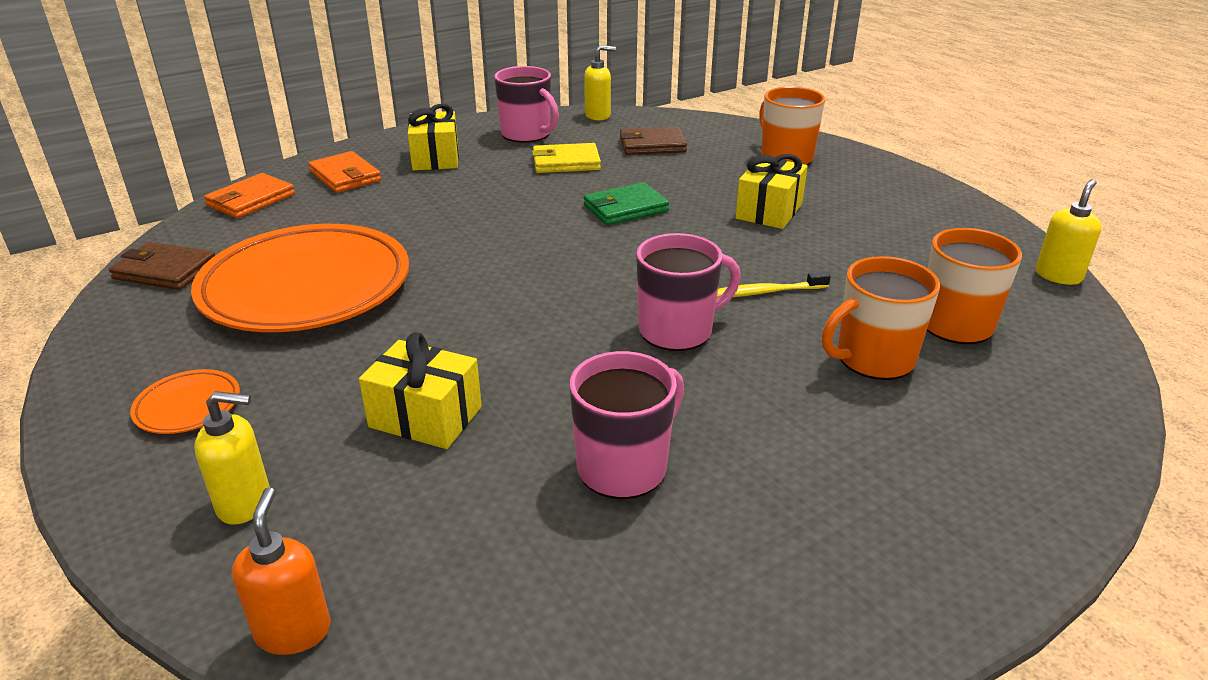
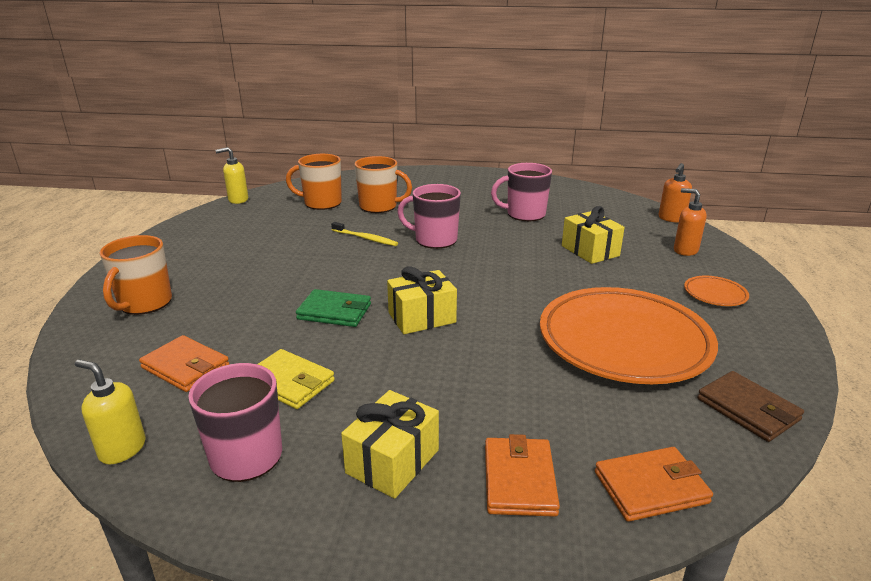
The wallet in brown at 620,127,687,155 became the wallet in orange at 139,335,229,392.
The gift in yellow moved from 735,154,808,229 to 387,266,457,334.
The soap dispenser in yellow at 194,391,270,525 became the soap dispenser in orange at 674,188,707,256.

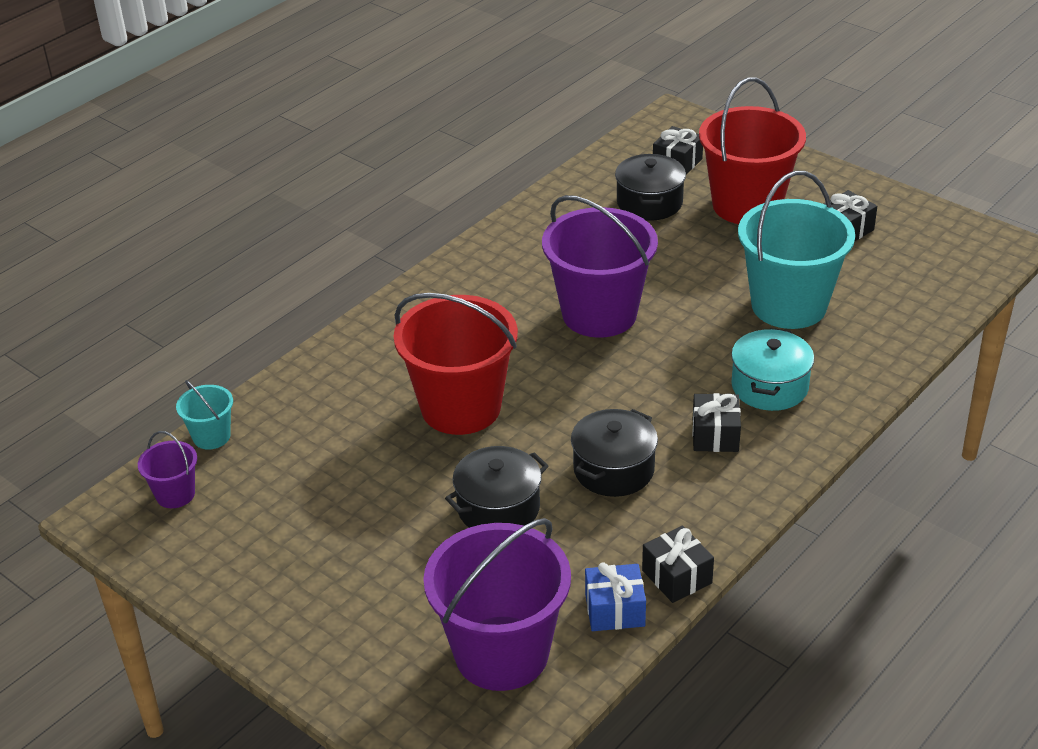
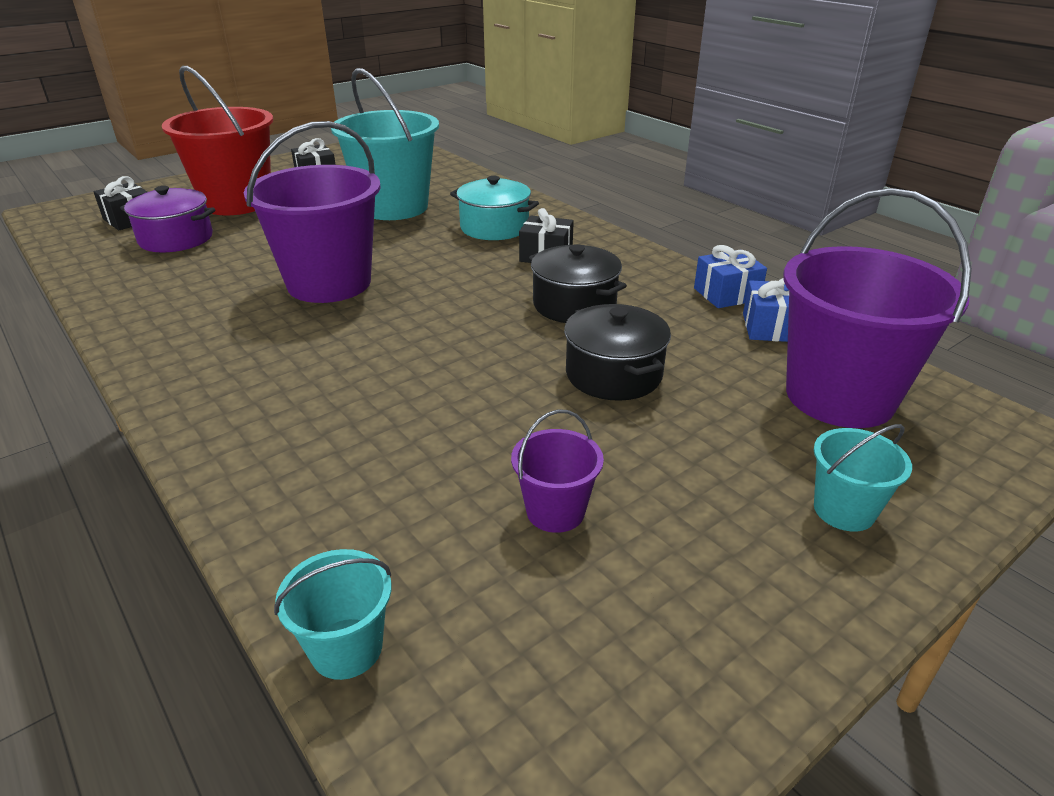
The pot in black at 615,154,686,221 became the pot in purple at 120,186,215,252.
The bucket in purple moved from 138,431,197,508 to 511,409,604,533.
The gift in black at 642,525,714,603 became the gift in blue at 694,245,767,308.
The bucket in turquoise at 814,424,912,532 appeared.
The bucket in red at 393,293,518,435 disappeared.

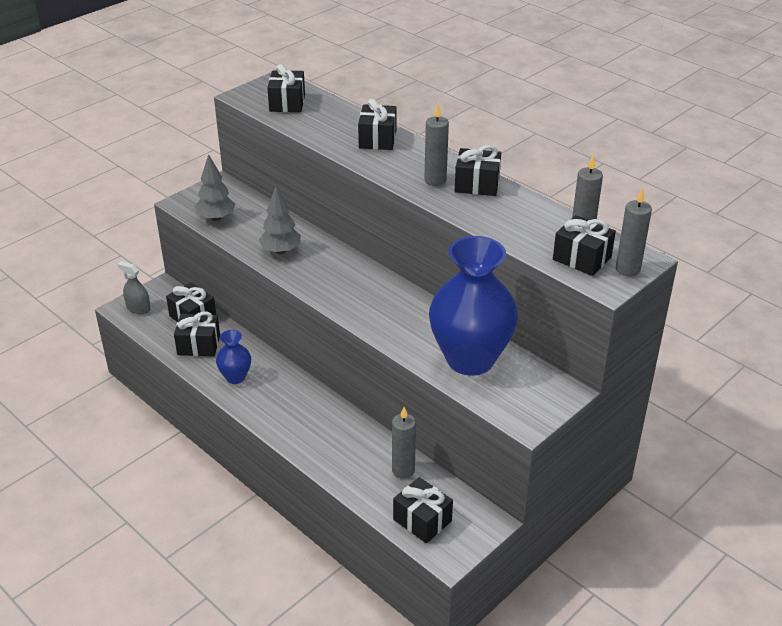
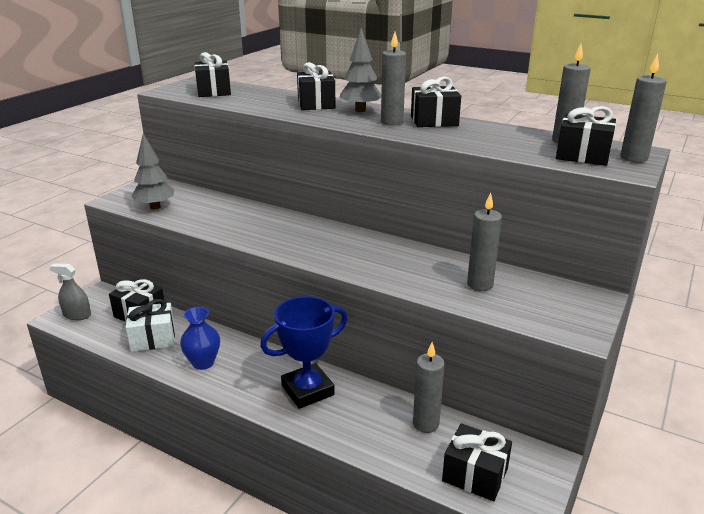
The gift in black at 174,312,220,356 became the gift in white at 126,299,175,352.
The trophy in blue at 260,296,348,409 appeared.
The tree in grey moved from 259,186,301,254 to 339,28,381,112.
The vase in blue at 429,236,518,376 was replaced by the candle in grey at 467,192,502,291.

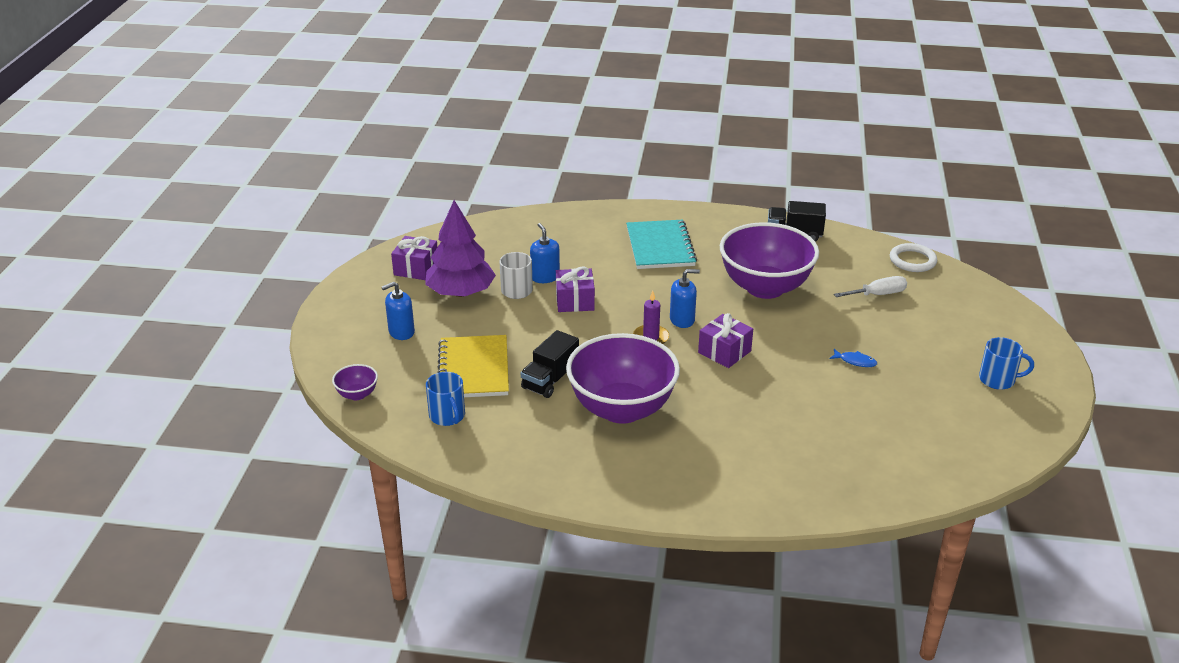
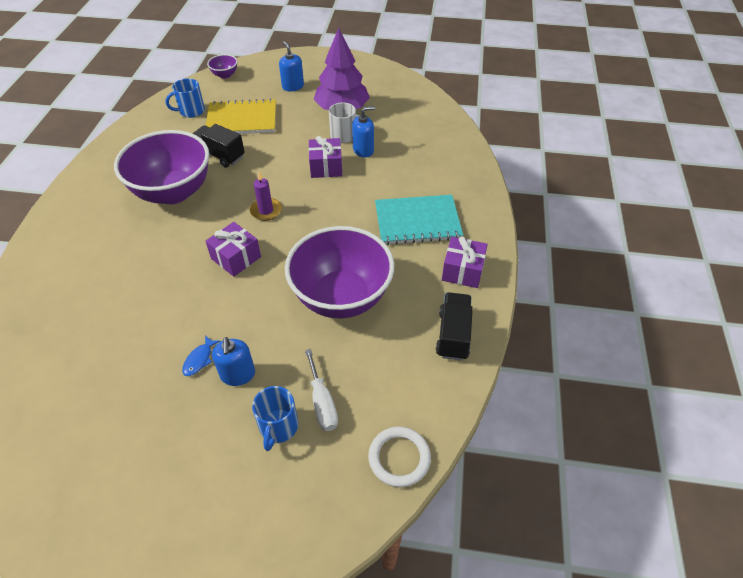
The soap dispenser in blue moved from 670,269,700,328 to 212,337,255,386.
The mug in blue moved from 979,337,1034,390 to 252,386,298,451.
The gift in purple moved from 391,236,437,280 to 442,237,488,288.

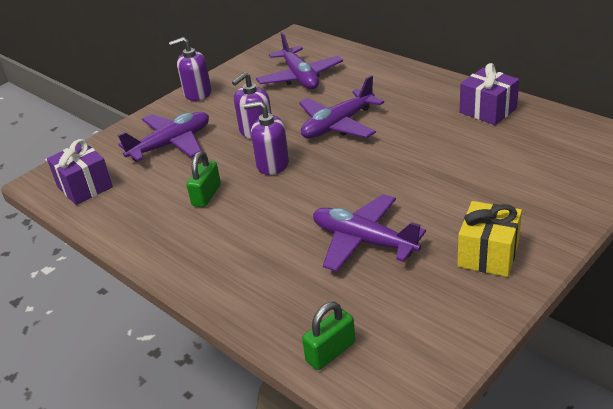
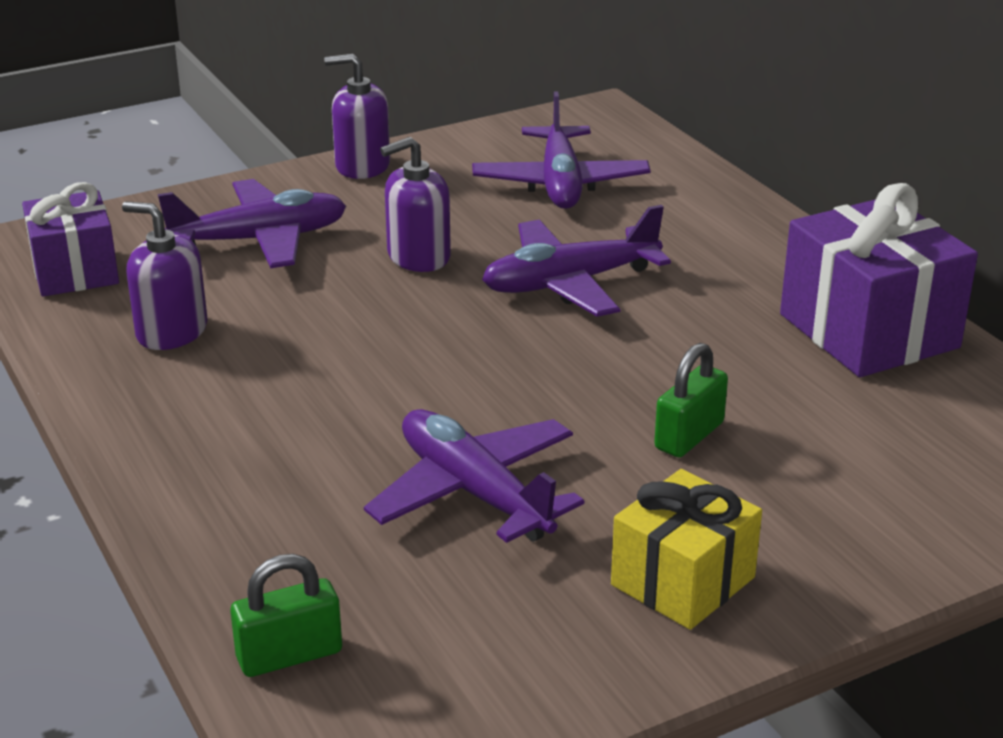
The soap dispenser in purple moved from 244,101,289,175 to 122,201,208,350.
The padlock in green moved from 187,151,221,207 to 654,343,728,458.
The gift in purple at 460,63,519,125 changed to 1.55 times the size.

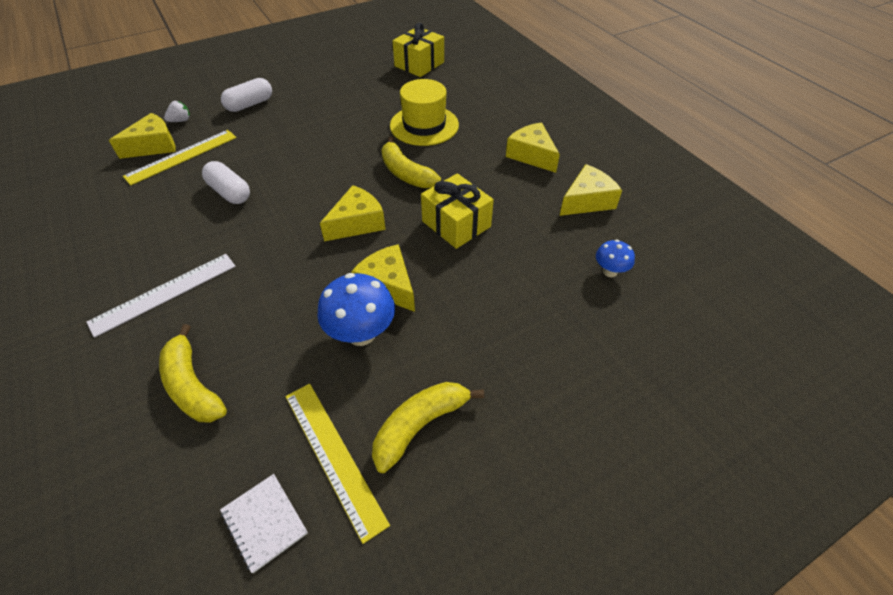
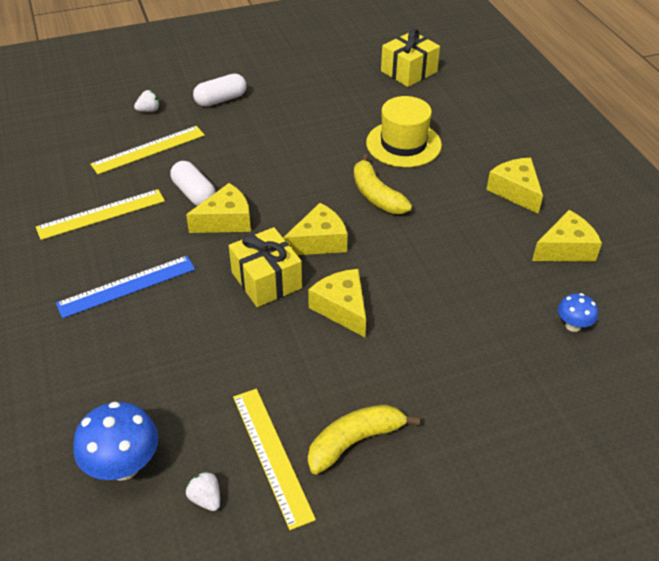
The ruler in yellow at 36,189,165,240 appeared.
The ruler in white at 87,254,236,338 became the ruler in blue at 56,256,195,318.
The mushroom in blue moved from 317,273,395,346 to 73,402,158,481.
The cheese in yellow moved from 109,113,176,159 to 186,183,251,233.
The notebook in white at 220,474,308,573 was replaced by the strawberry in white at 186,471,220,511.
The gift in yellow moved from 421,173,494,249 to 229,227,302,307.
The banana in yellow at 159,324,227,423 disappeared.

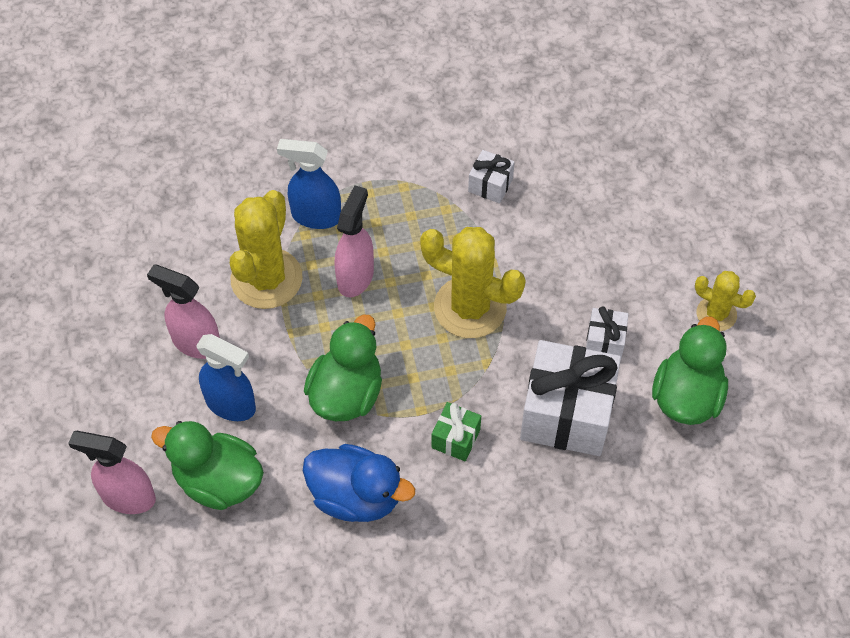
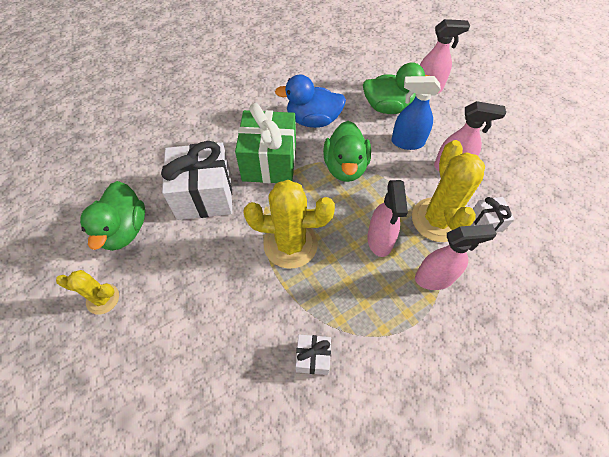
The gift in green at 432,402,481,461 changed to 2.12 times the size.
The spray bottle in blue at 277,139,341,229 became the spray bottle in pink at 415,224,497,290.
The gift in white moved from 586,306,629,358 to 473,197,514,232.

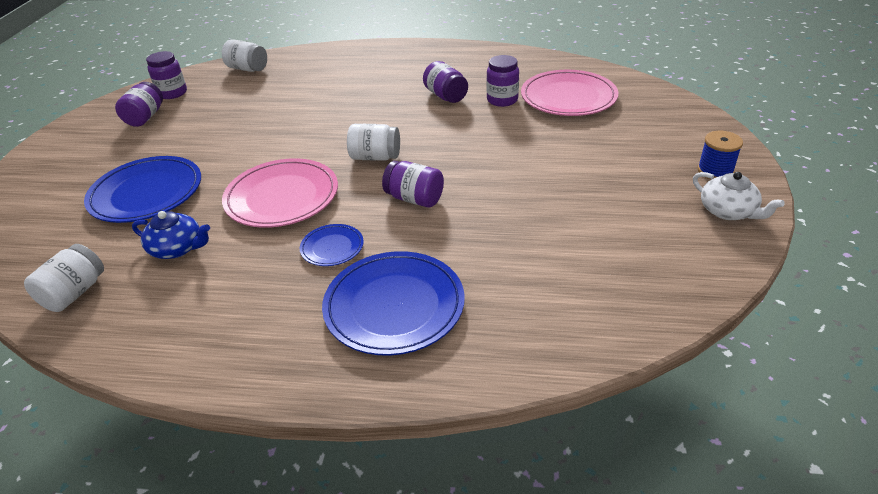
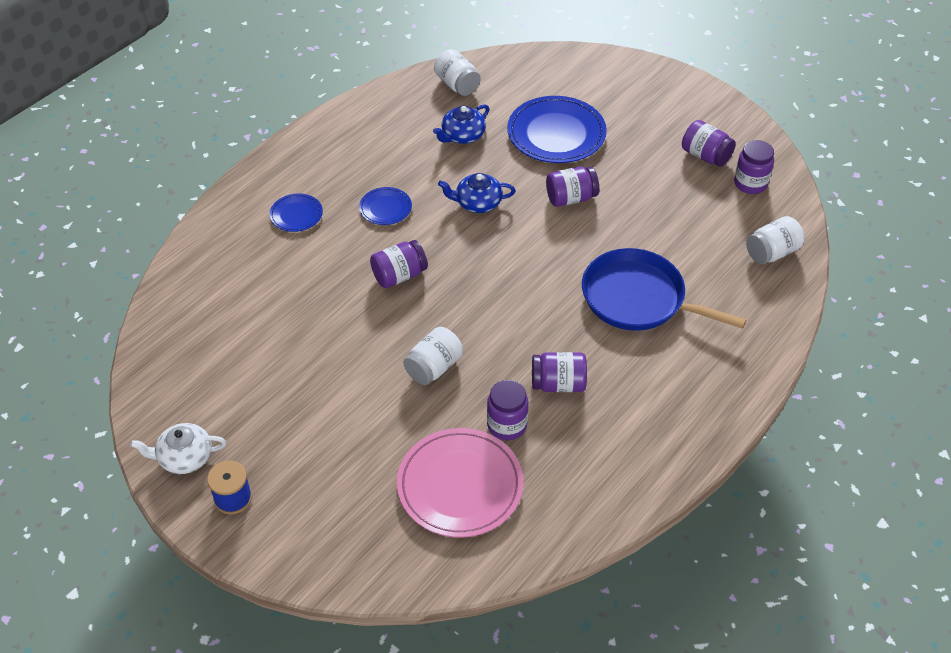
The plate in blue at 322,251,465,356 changed to 0.50 times the size.
The jar in white moved from 347,124,400,161 to 403,327,463,385.
The plate in pink at 222,158,338,228 was replaced by the teapot in blue at 438,173,515,213.
The jar in purple at 546,167,599,207 appeared.
The pan in blue at 582,248,746,331 appeared.

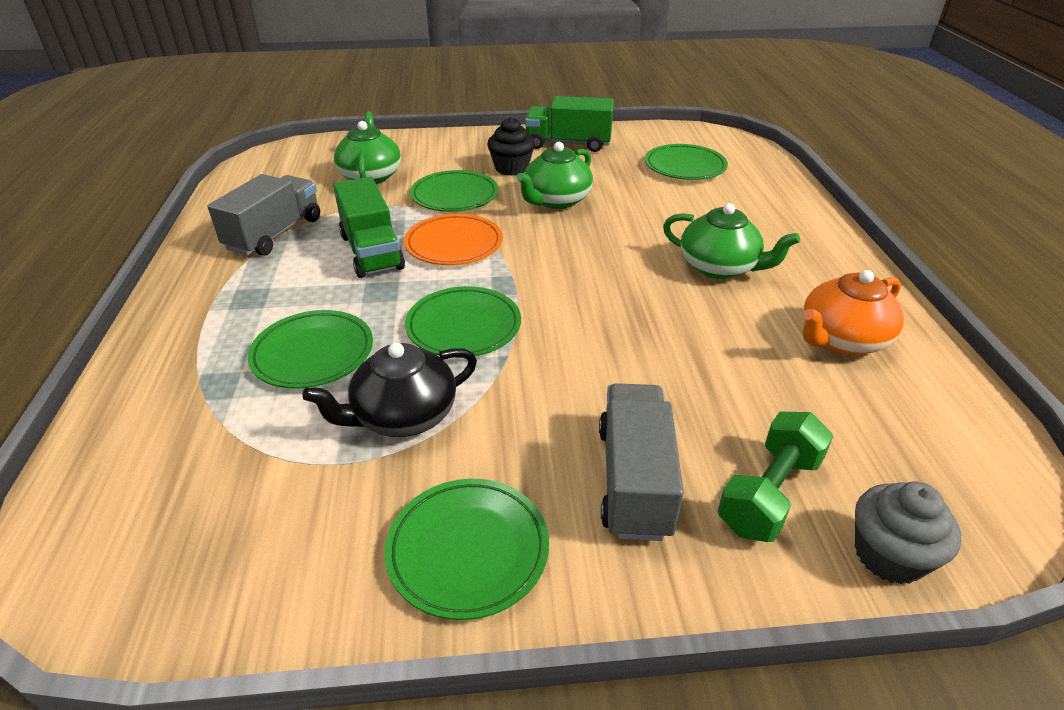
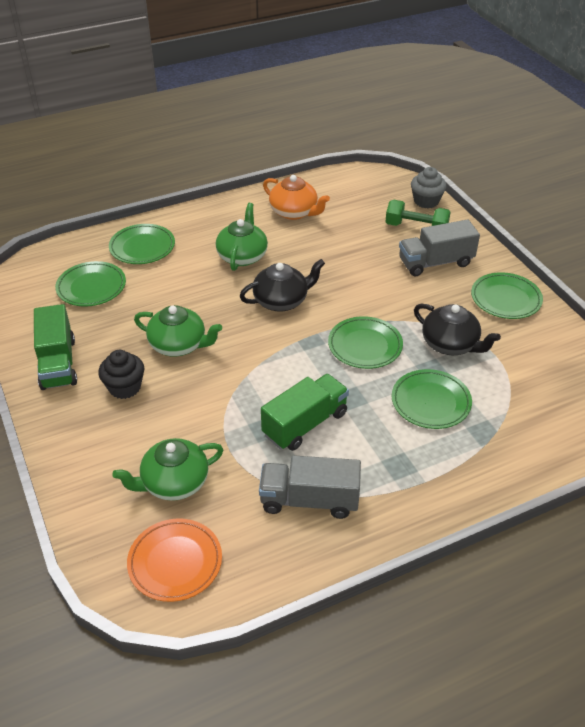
The plate in green moved from 410,170,498,212 to 109,224,175,264.
The plate in orange moved from 404,214,503,265 to 127,518,222,602.
The teapot in black at 239,259,325,312 appeared.

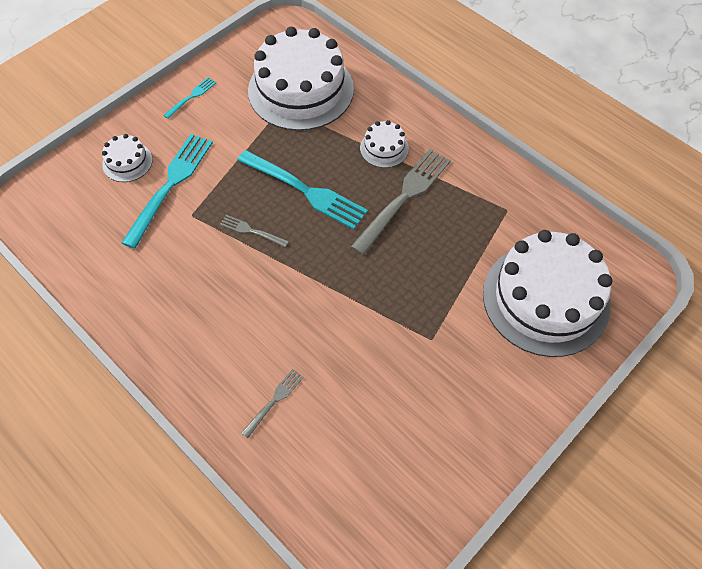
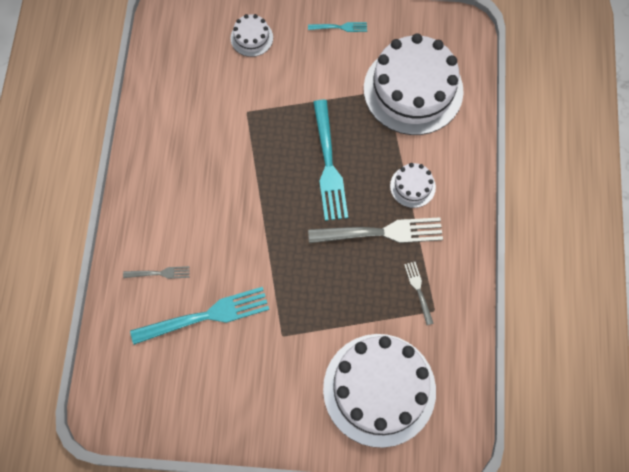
The fork in turquoise moved from 122,134,213,249 to 130,287,269,345.
The fork in grey moved from 220,215,289,247 to 404,262,434,325.

